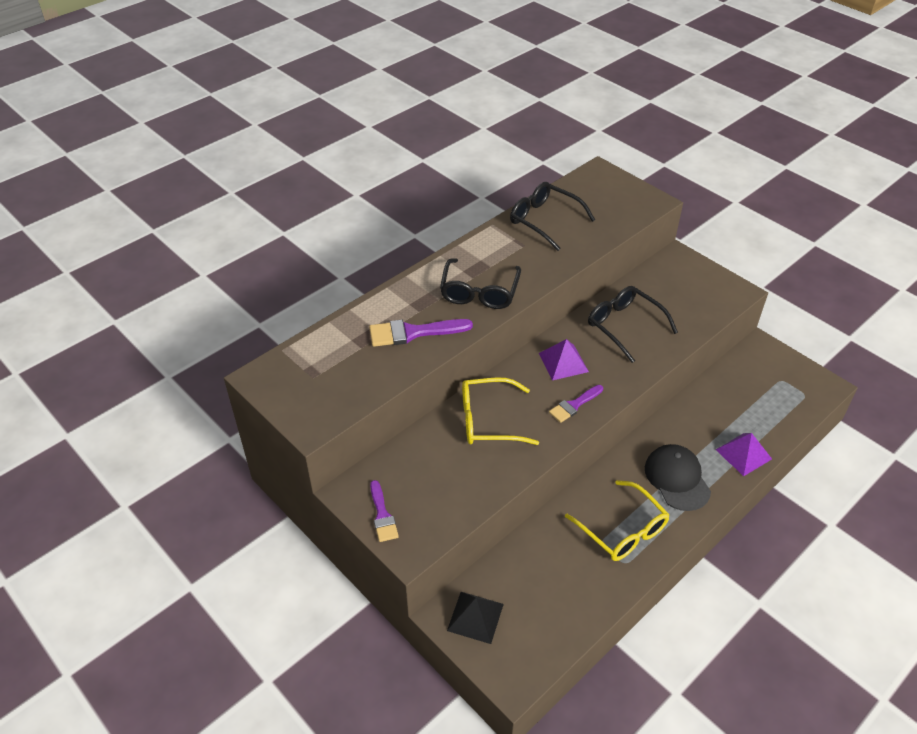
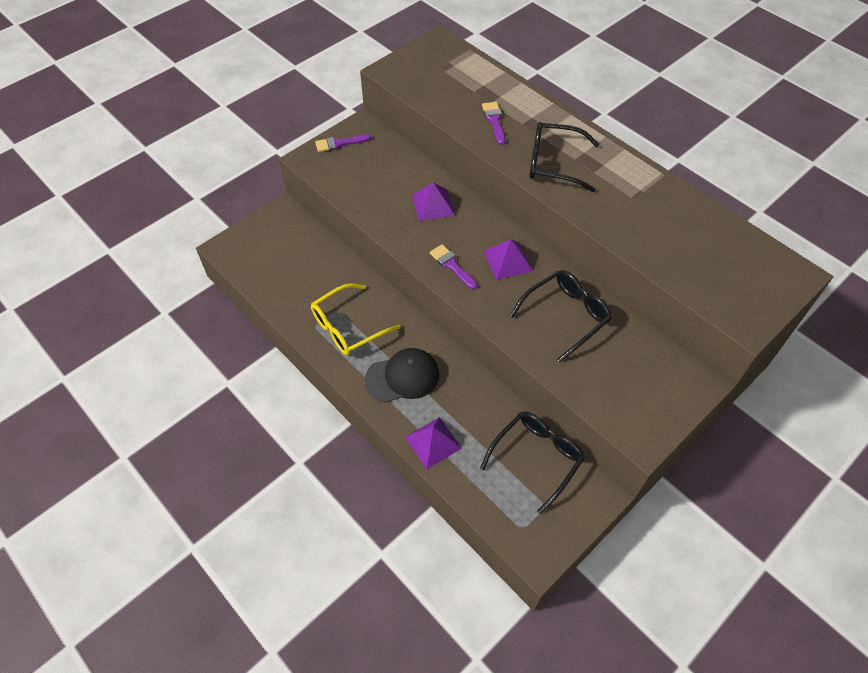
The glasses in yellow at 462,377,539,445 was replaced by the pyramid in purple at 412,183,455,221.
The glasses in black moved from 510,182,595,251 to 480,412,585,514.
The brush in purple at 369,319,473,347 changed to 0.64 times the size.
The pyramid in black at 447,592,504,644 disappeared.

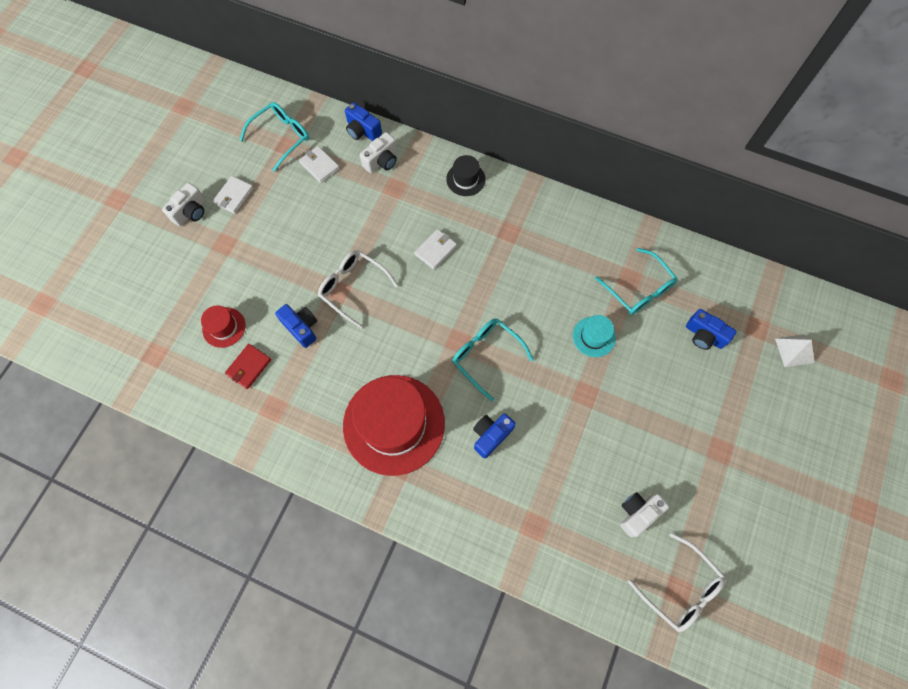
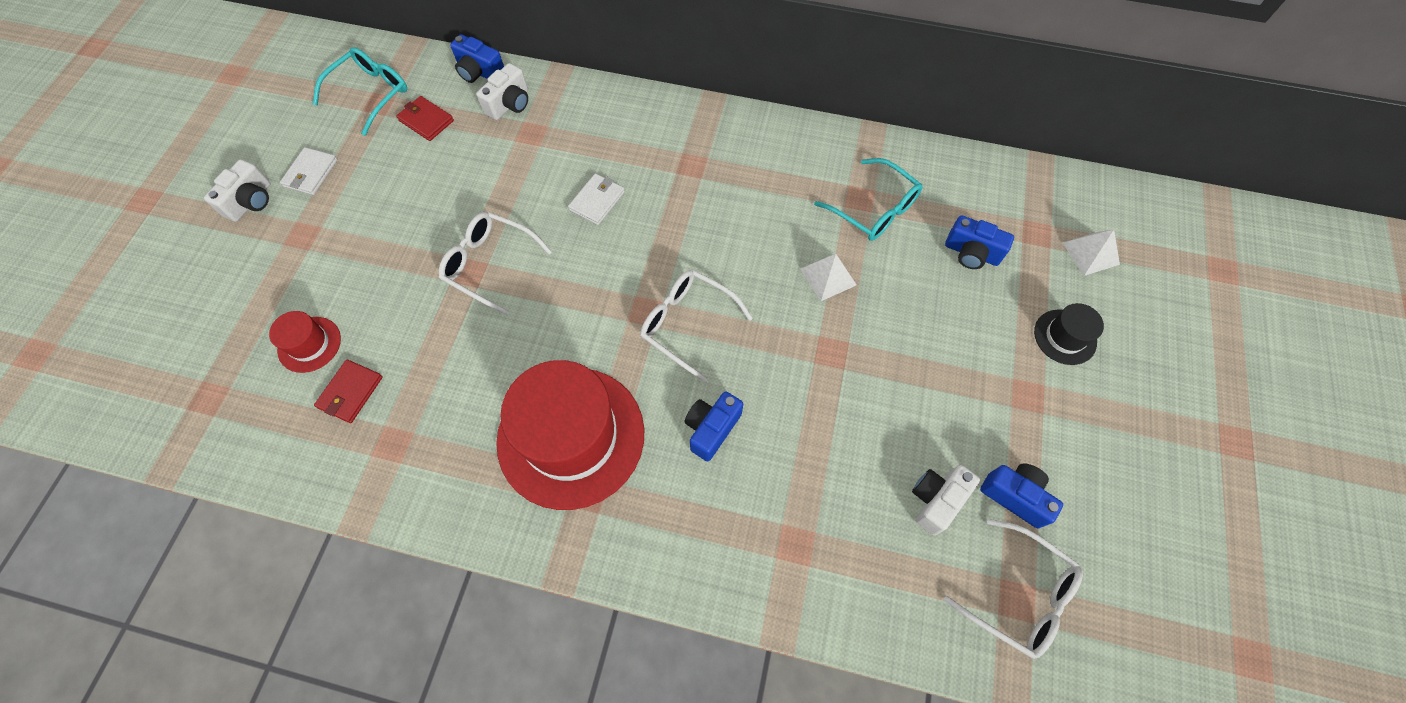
The wallet in white at 299,146,340,183 became the wallet in red at 396,96,454,141.
The glasses in turquoise at 452,319,534,401 became the glasses in white at 640,270,753,382.
The hat in turquoise at 573,315,616,357 was replaced by the pyramid in white at 800,253,857,301.
The camera in blue moved from 275,304,317,348 to 980,463,1063,528.
The hat in black moved from 446,155,486,196 to 1034,303,1104,365.

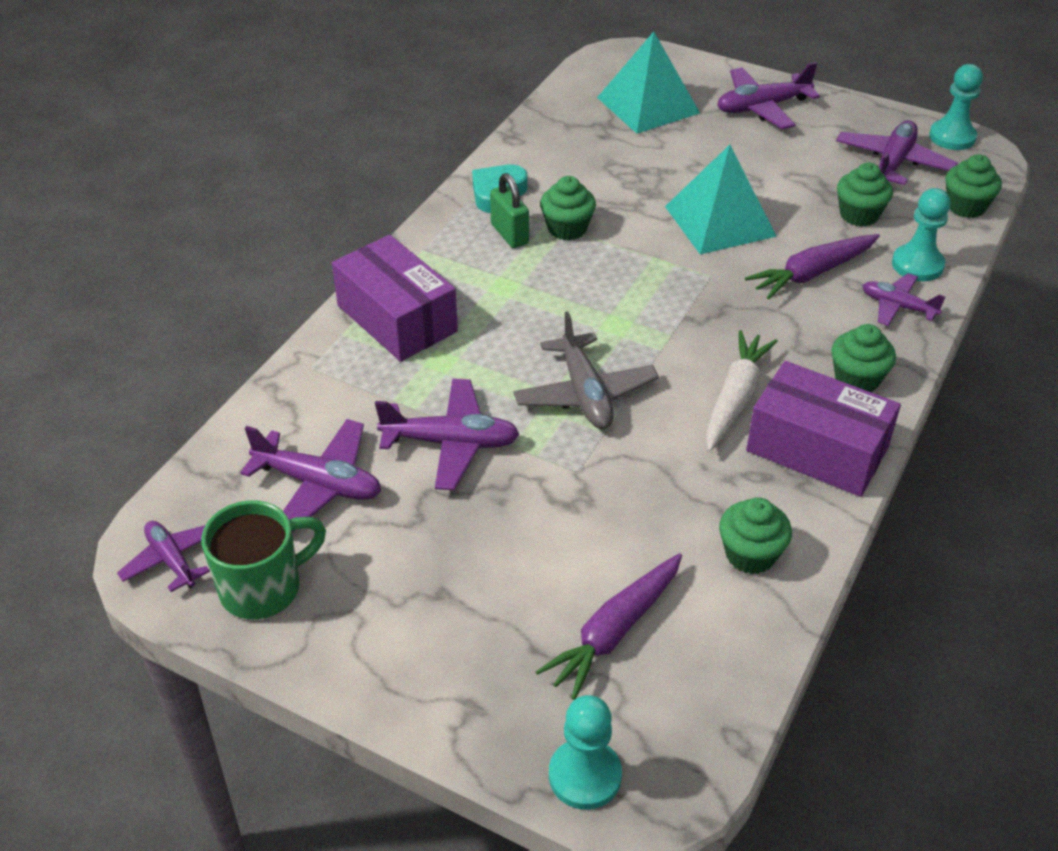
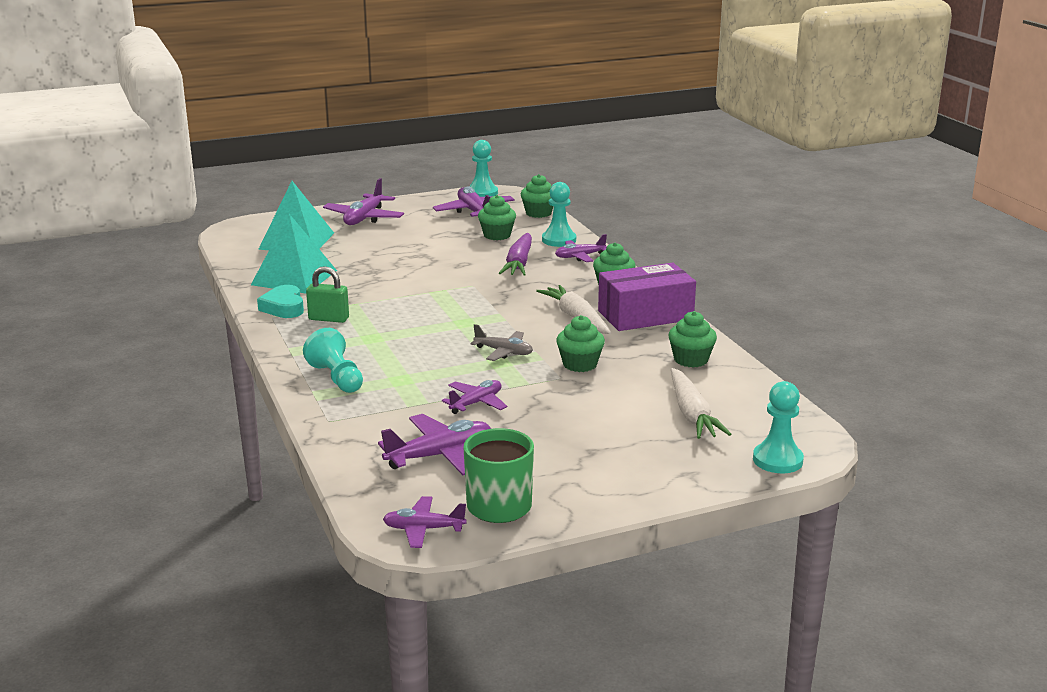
The pyramid in turquoise moved from 665,145,777,254 to 251,214,337,294.
The box in purple at 332,235,458,362 was replaced by the pawn in turquoise at 303,328,363,393.
The plane in purple at 375,379,519,490 changed to 0.64 times the size.
The plane in grey at 513,311,659,429 changed to 0.64 times the size.
The cupcake in green moved from 540,176,596,240 to 556,315,605,372.
The carrot in purple at 536,553,682,700 became the carrot in white at 671,368,731,439.

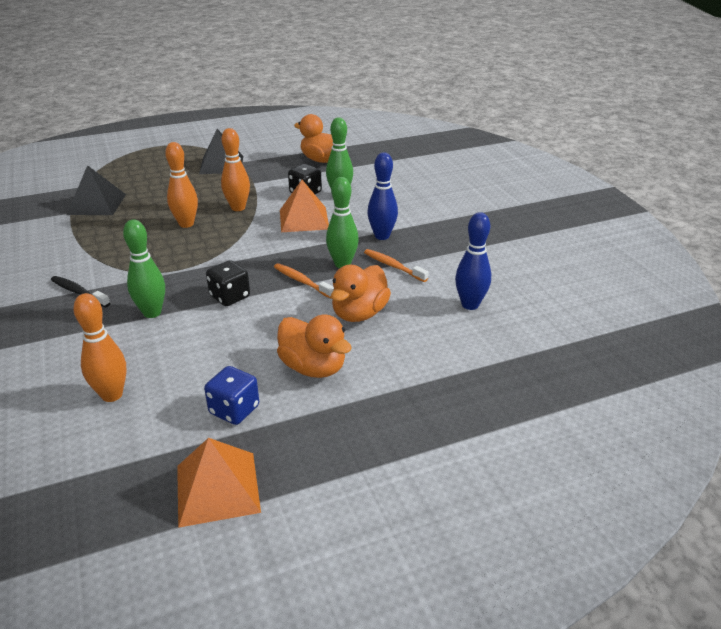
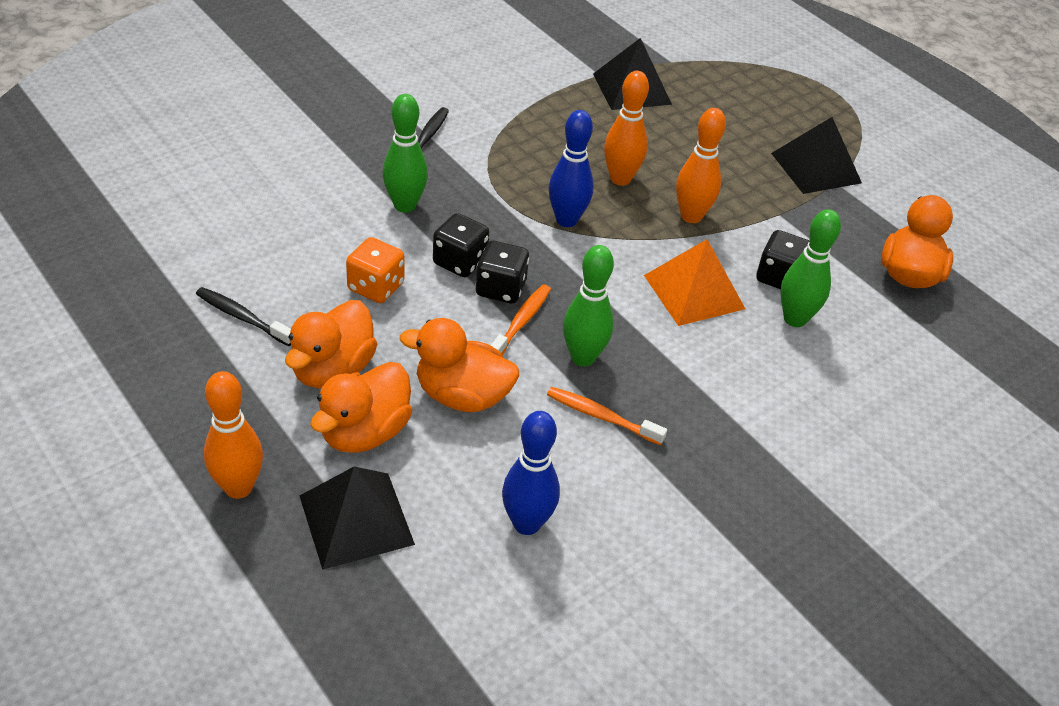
The dice in blue at 204,366,259,425 was replaced by the toothbrush in black at 196,287,291,346.
The bowling pin in orange moved from 73,293,126,402 to 204,371,263,499.
The pyramid in black at 300,467,415,570 appeared.
The duck in orange at 310,362,412,453 appeared.
The dice in orange at 346,237,404,303 appeared.
The dice in black at 475,241,529,304 appeared.
The toothbrush in orange at 364,249,429,282 turned 90 degrees counterclockwise.
The bowling pin in blue moved from 368,152,398,240 to 549,110,594,227.
The pyramid in orange at 177,438,261,528 disappeared.

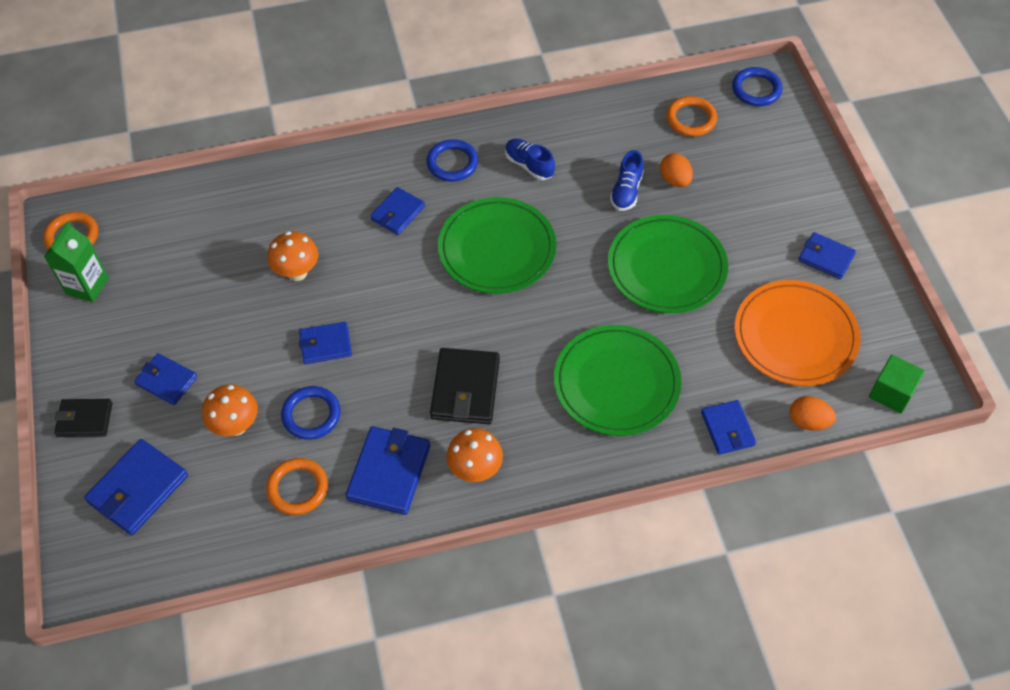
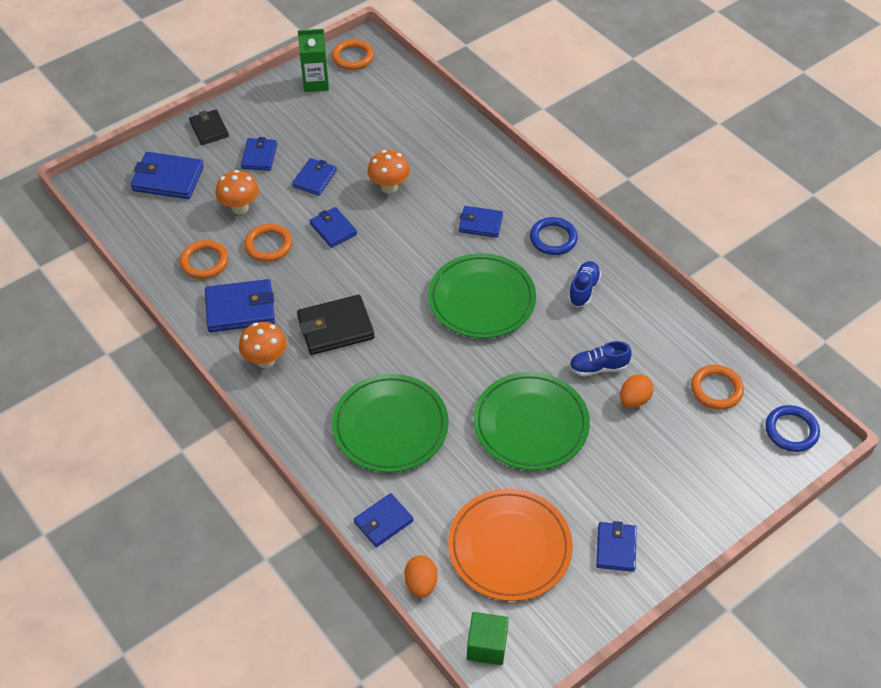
The ring in blue at 281,386,341,440 became the ring in orange at 244,224,292,262.
The wallet in blue at 292,158,337,196 appeared.

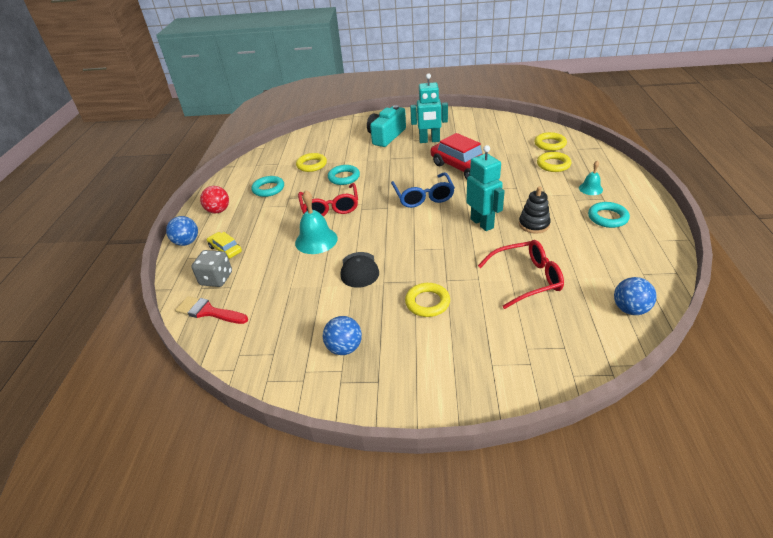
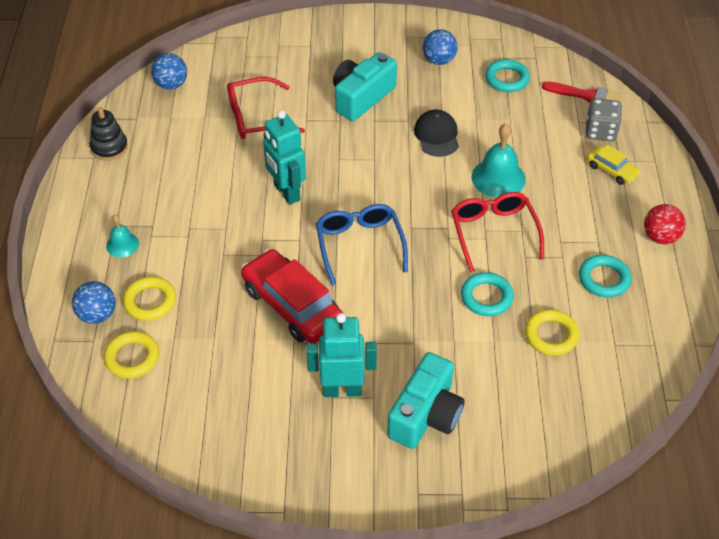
The ball in blue moved from 166,216,198,246 to 72,281,116,324.
The stacking toy in black moved from 519,186,551,234 to 90,107,128,161.
The ring in yellow at 405,283,450,317 was replaced by the camera in turquoise at 333,52,397,121.
The ring in turquoise moved from 588,202,630,228 to 485,59,530,92.

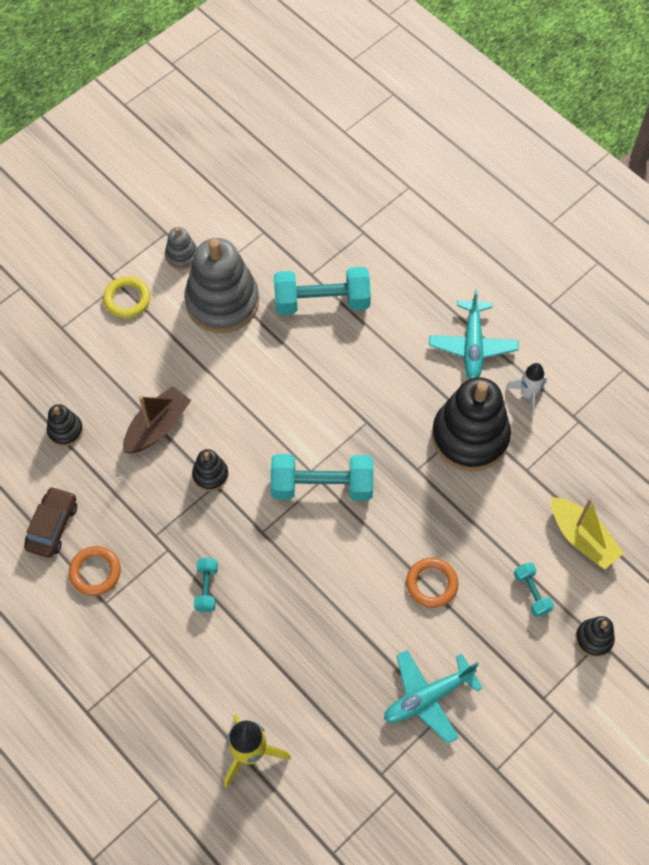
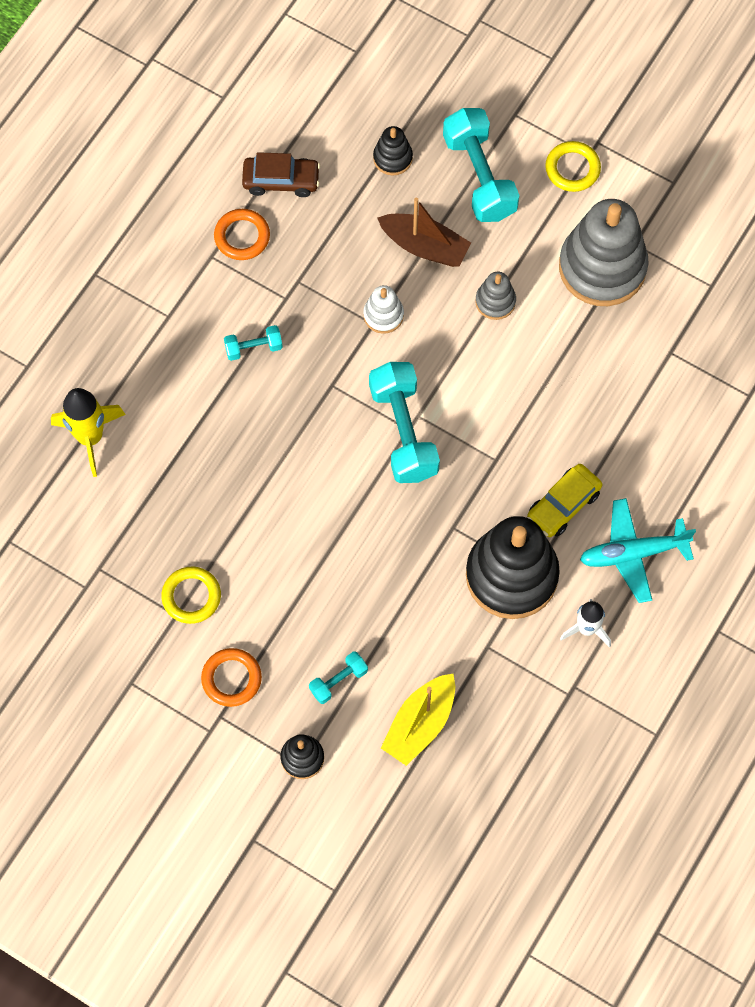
The plane in turquoise at 384,650,483,744 was replaced by the ring in yellow at 161,567,221,624.
The ring in orange moved from 406,558,459,608 to 201,648,262,707.
The stacking toy in black at 192,449,228,491 became the stacking toy in white at 363,285,404,334.
The dumbbell in turquoise moved from 274,267,371,315 to 443,108,519,222.
The stacking toy in grey moved from 165,227,197,270 to 475,272,516,320.
The car in yellow at 527,464,602,537 appeared.

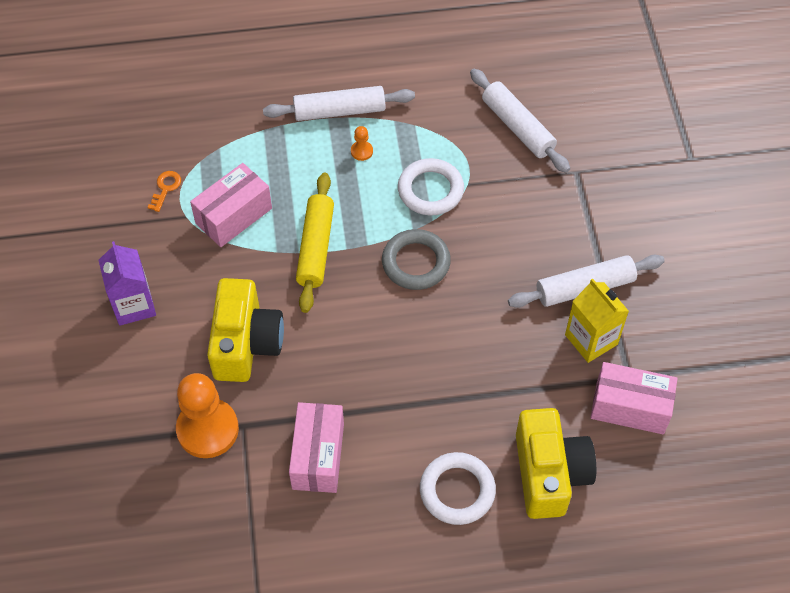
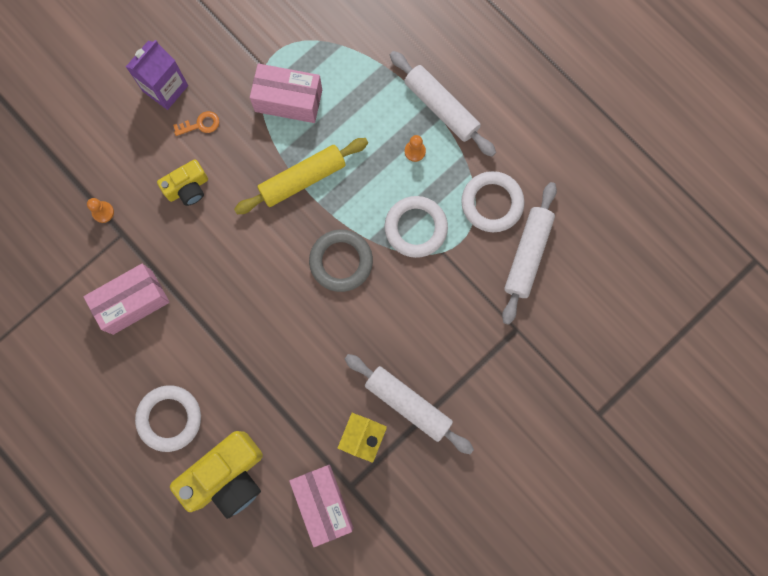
The pawn in orange at 176,373,239,458 changed to 0.41 times the size.
The camera in yellow at 207,278,284,382 changed to 0.56 times the size.
The key in orange moved from 148,171,181,212 to 173,111,219,136.
The ring in white at 461,171,525,232 appeared.

